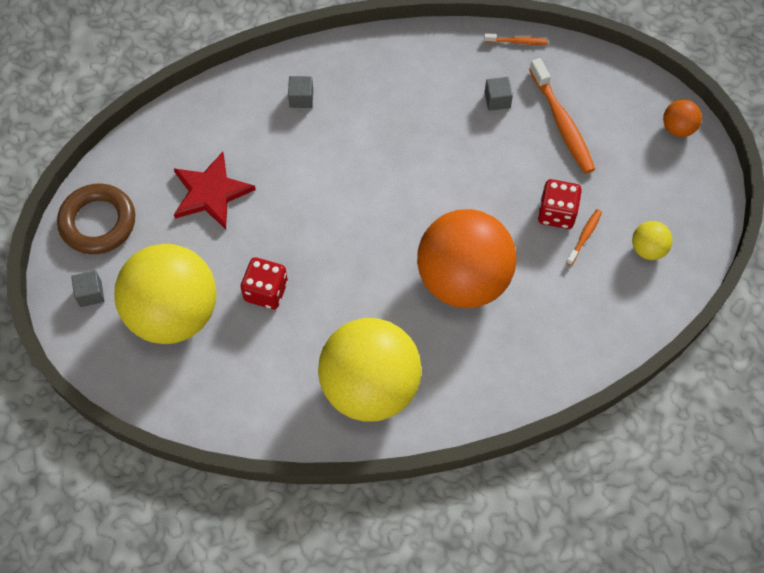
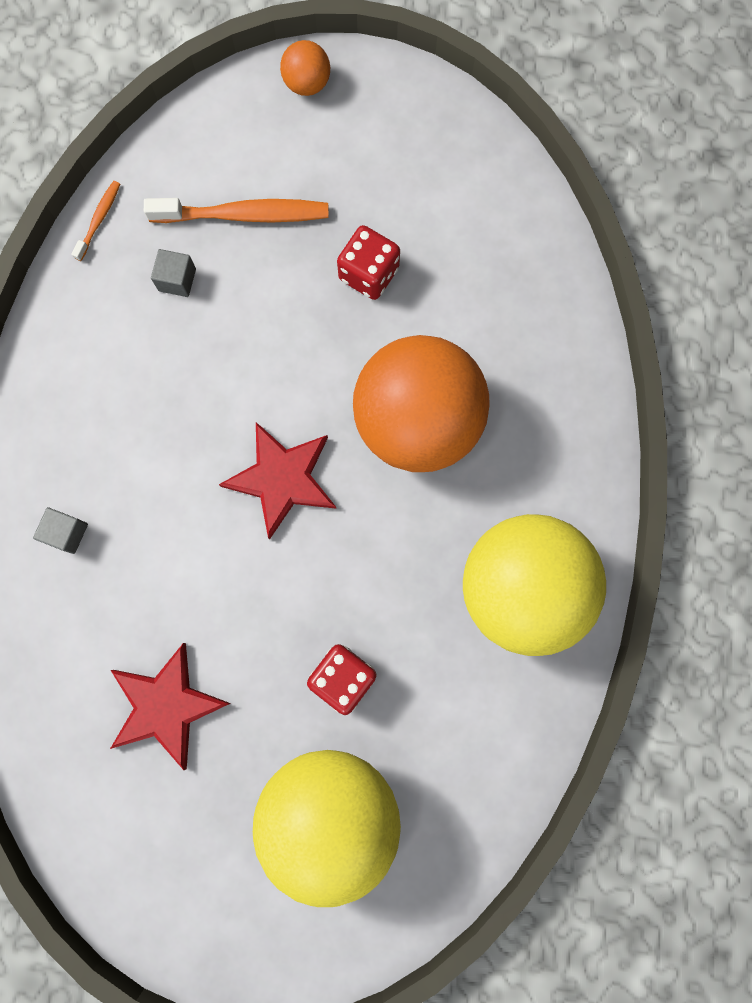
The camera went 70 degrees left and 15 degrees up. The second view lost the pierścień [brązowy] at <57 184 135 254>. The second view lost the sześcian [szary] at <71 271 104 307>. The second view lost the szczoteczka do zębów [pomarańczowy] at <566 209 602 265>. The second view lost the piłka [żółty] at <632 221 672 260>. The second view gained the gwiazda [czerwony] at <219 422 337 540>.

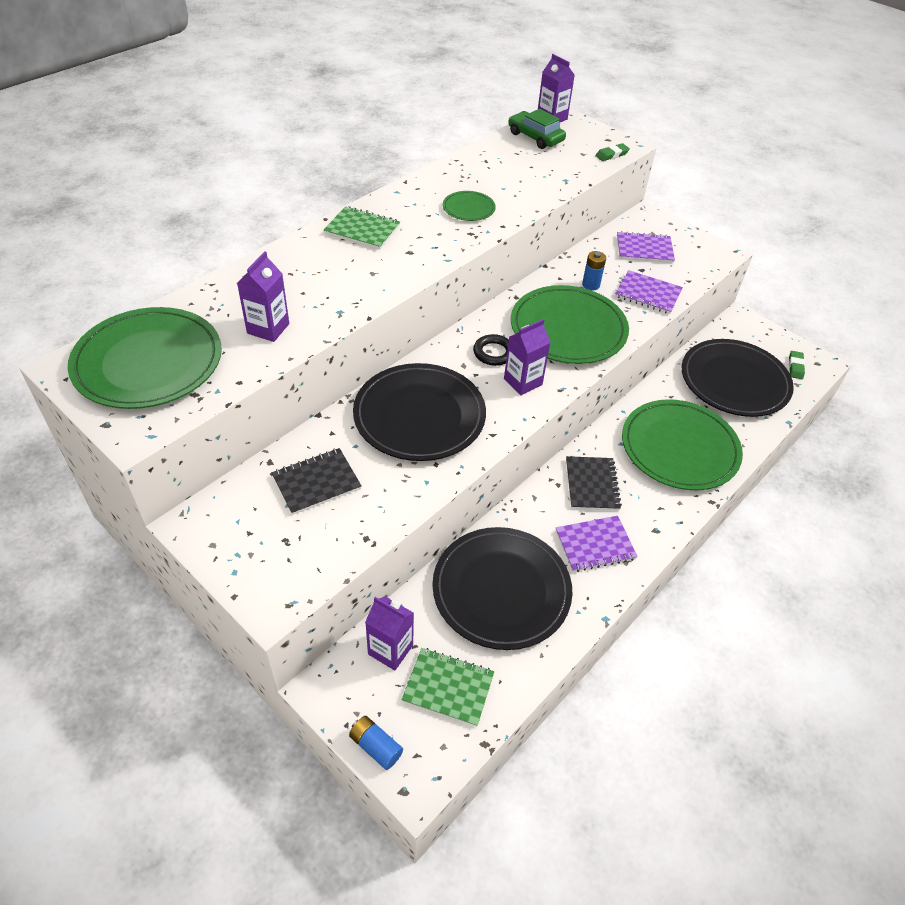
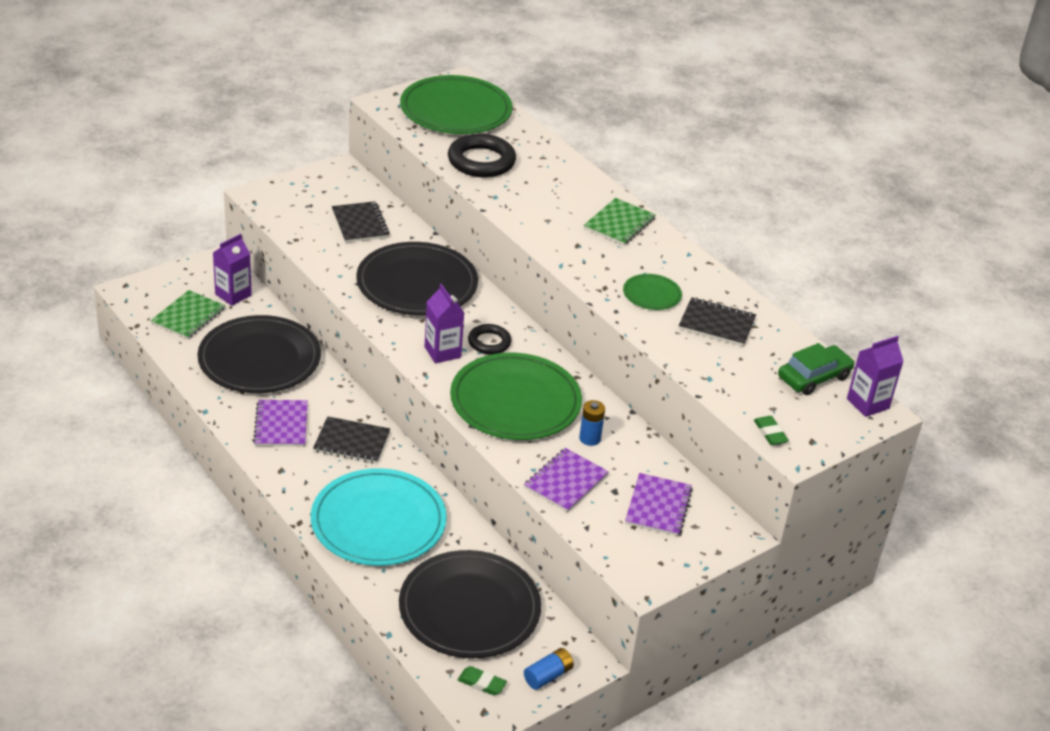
The camera went 100 degrees right and 10 degrees down. The second view gained the zeszyt [czarny] at <679 297 756 346>. The bateria [niebieski] ended up elsewhere, having gone from <349 716 403 770> to <524 648 574 690>. Where the karton mleka [fioletowy] stood at <237 251 289 342>, the pierścień [czarny] came to stand at <448 134 516 177>. What was the talerz [zielony] at <622 399 743 490> turned into the talerz [turkusowy] at <311 468 447 566>.

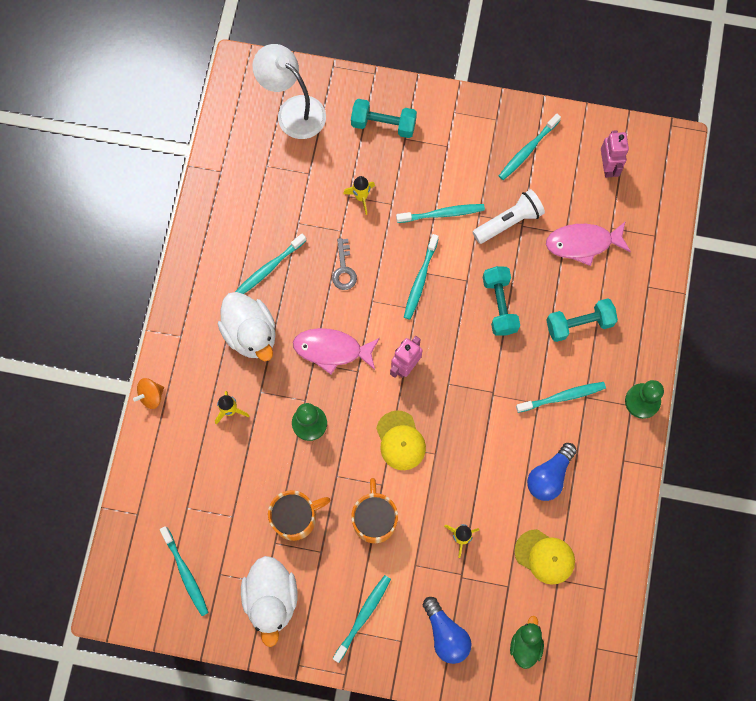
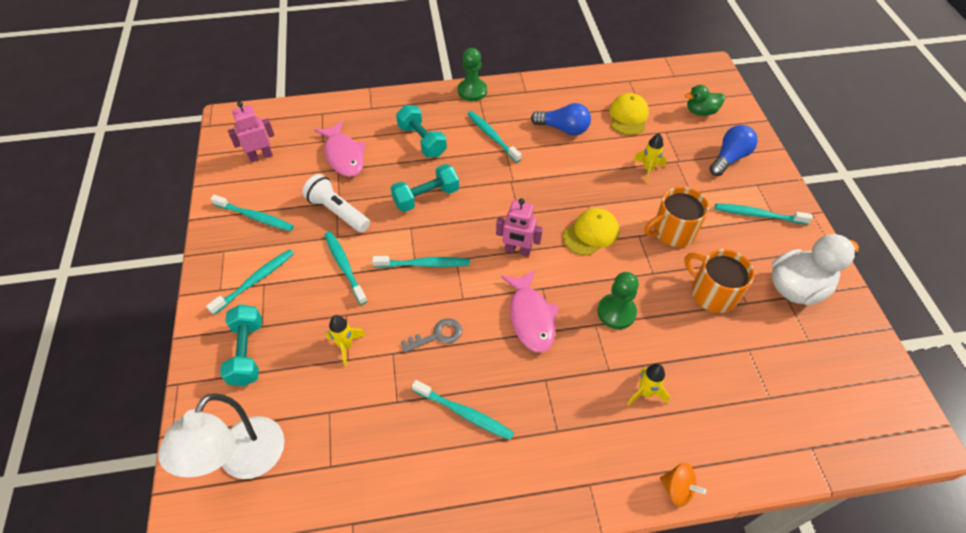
The camera went 110 degrees left and 20 degrees down. The second view lost the kaczka [biały] at <218 292 276 361>. The szczoteczka do zębów [turkusowy] ended up elsewhere, having gone from <160 526 209 616> to <206 249 294 315>.

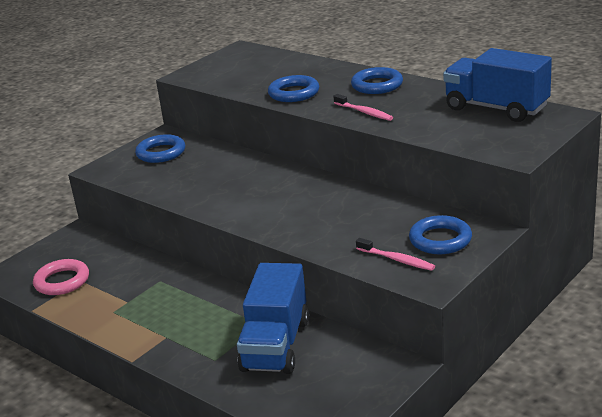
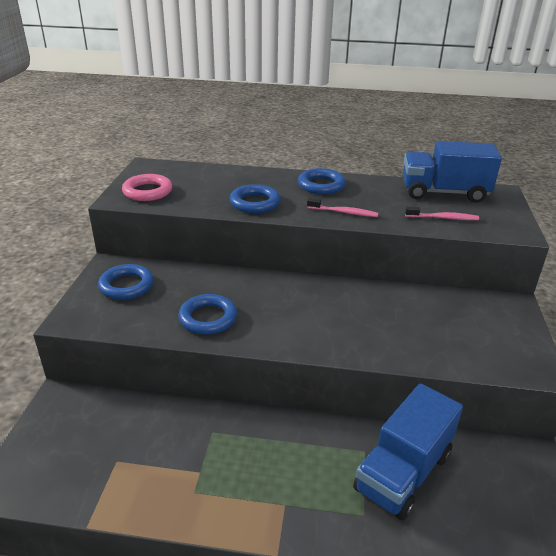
The camera went 35 degrees left and 5 degrees up. The pierścień [różowy] ended up elsewhere, having gone from <33 259 89 295> to <122 174 172 201>. The szczoteczka do zębów [różowy] ended up elsewhere, having gone from <356 238 435 271> to <405 207 479 220>. The pierścień [niebieski] ended up elsewhere, having gone from <409 215 472 254> to <178 294 237 335>. The ciężarówka [niebieski] at <237 263 309 374> ended up facing another way, 60 degrees clockwise from before.

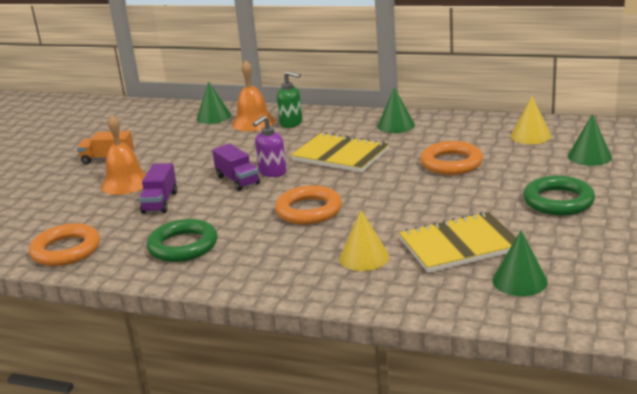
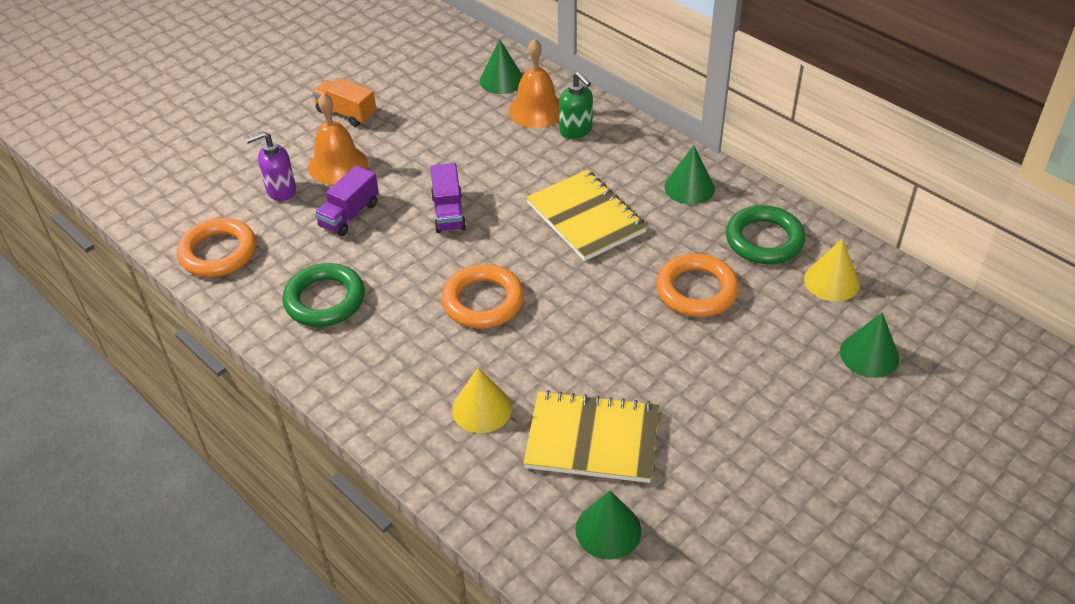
The camera went 25 degrees right and 20 degrees up. The dozownik mydła [fioletowy] ended up elsewhere, having gone from <252 115 287 177> to <245 131 296 201>. The pierścień [zielony] ended up elsewhere, having gone from <523 176 595 215> to <726 205 806 264>.

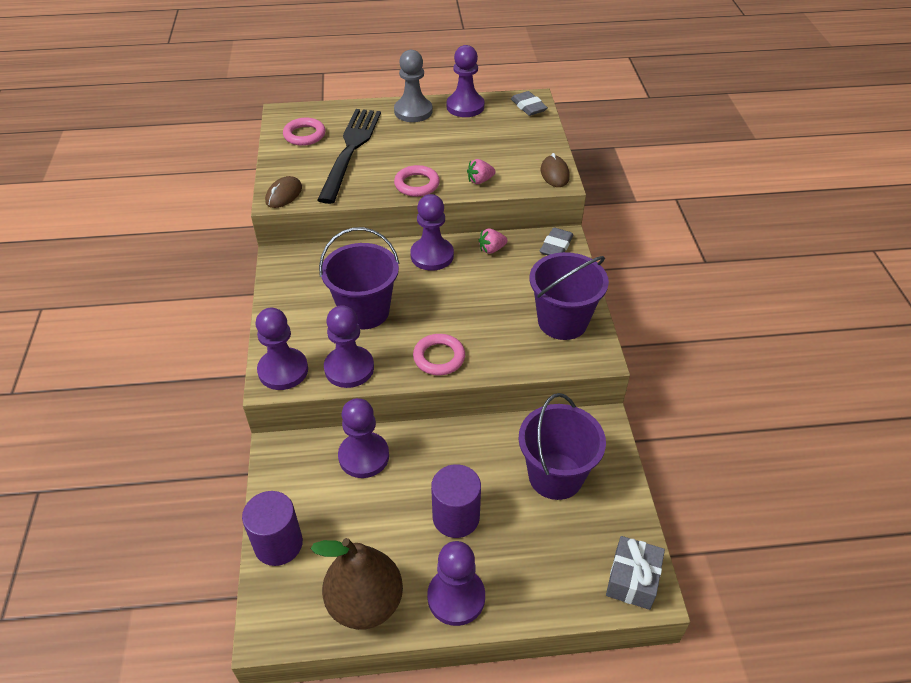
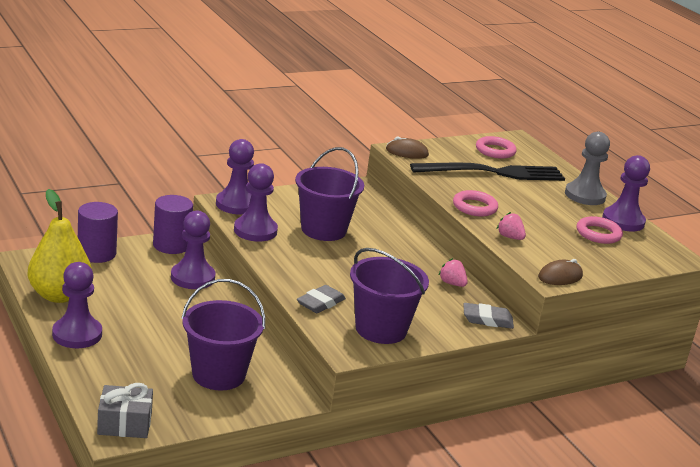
The camera went 65 degrees right and 20 degrees down. The second view lost the pionek [fioletowy] at <410 194 454 271>. The pierścień [różowy] ended up elsewhere, having gone from <413 334 465 375> to <577 216 623 244>. The walec [fioletowy] ended up elsewhere, having gone from <431 464 481 538> to <153 195 193 254>. The gumka do mazania [szary] ended up elsewhere, having gone from <511 91 548 116> to <297 285 346 313>. What was the gruszka [brązowy] at <311 538 403 630> turned into the gruszka [żółty] at <28 189 92 303>.

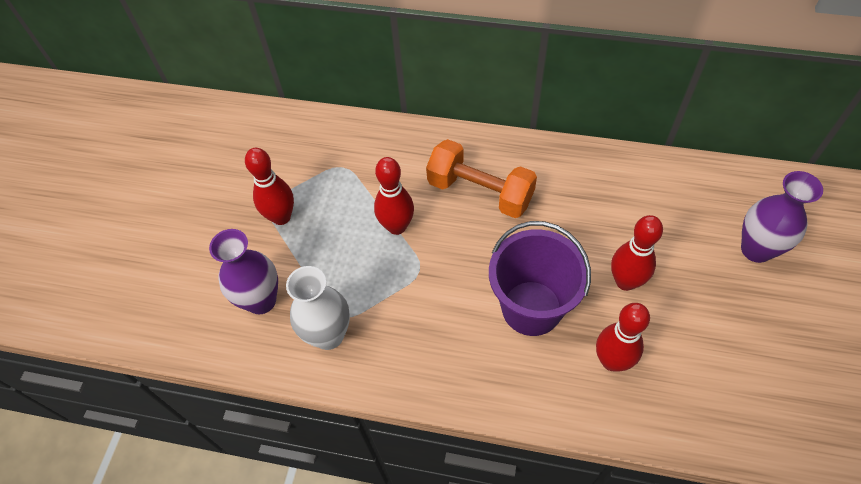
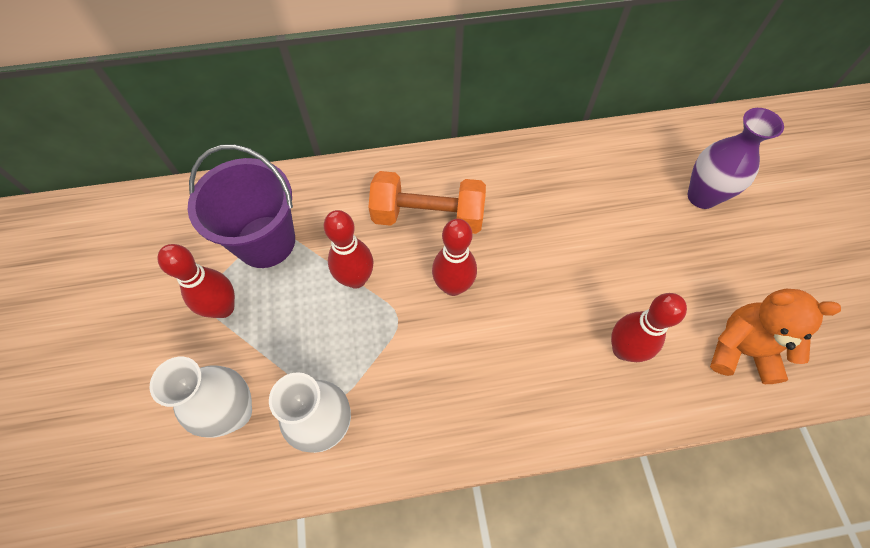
The camera went 25 degrees left and 5 degrees up. The second view gained the miś [pomarańczowy] at <710 289 841 384>. The wiadro [fioletowy] ended up elsewhere, having gone from <489 221 591 336> to <188 144 295 268>. The kręgiel [czerwony] ended up elsewhere, having gone from <611 215 663 291> to <432 219 477 296>. What was the wazon [fioletowy] at <209 229 278 314> turned into the wazon [biały] at <150 357 252 437>.

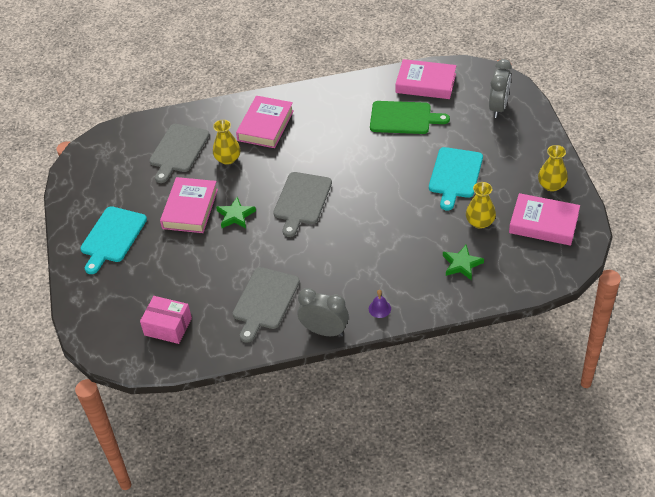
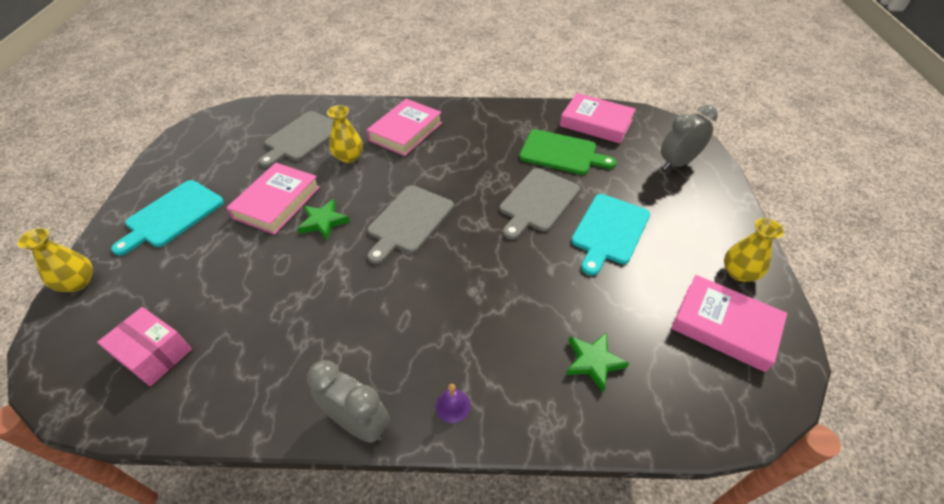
The camera went 10 degrees right and 0 degrees up. The deska do krojenia [szary] ended up elsewhere, having gone from <233 267 300 343> to <500 168 580 240>. The wazon [żółty] ended up elsewhere, having gone from <466 182 496 229> to <17 228 93 292>. The budzik [szary] at <489 59 512 118> ended up facing another way, 150 degrees counterclockwise from before.

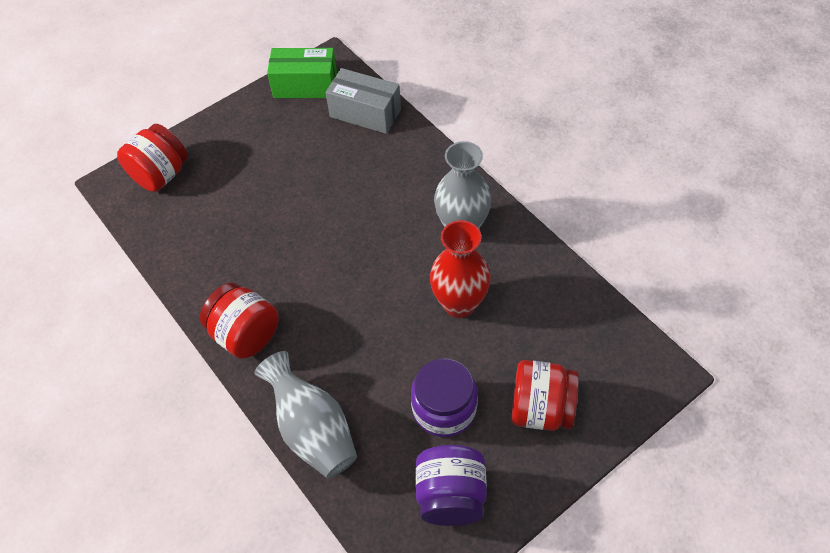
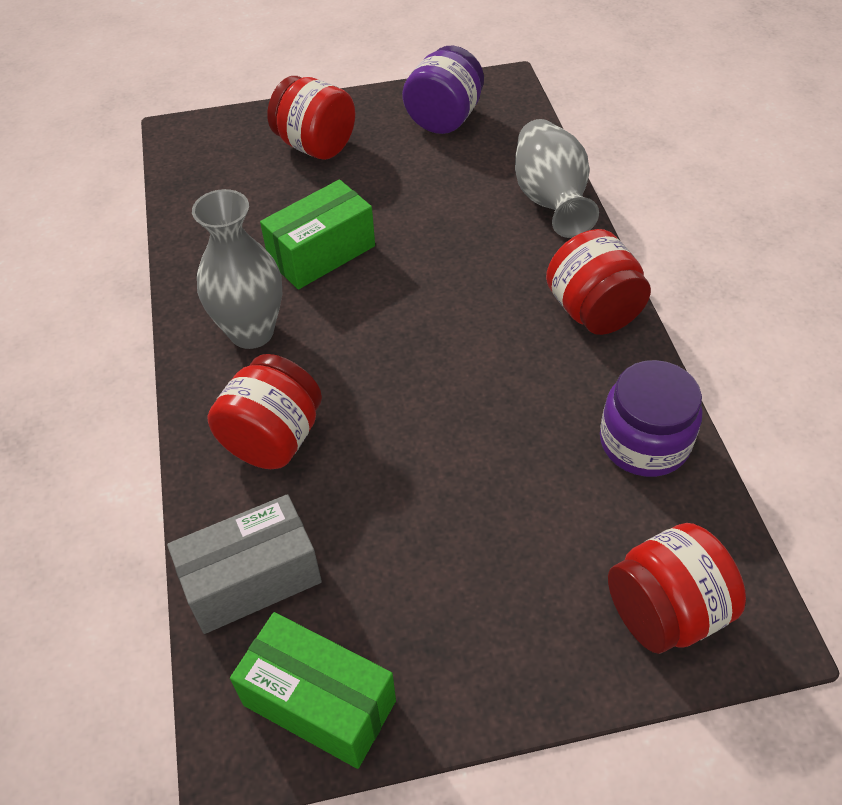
The camera went 155 degrees left and 5 degrees down. The second view gained the słoik [czerwony] at <208 354 322 469>. The słoik [fioletowy] ended up elsewhere, having gone from <411 359 478 437> to <600 360 702 477>. Where the wazon [czerwony] stood at <430 220 491 318>, the pudełko [zielony] came to stand at <260 179 375 289>. The pudełko [szary] at <326 68 401 134> ended up facing another way, 75 degrees counterclockwise from before.

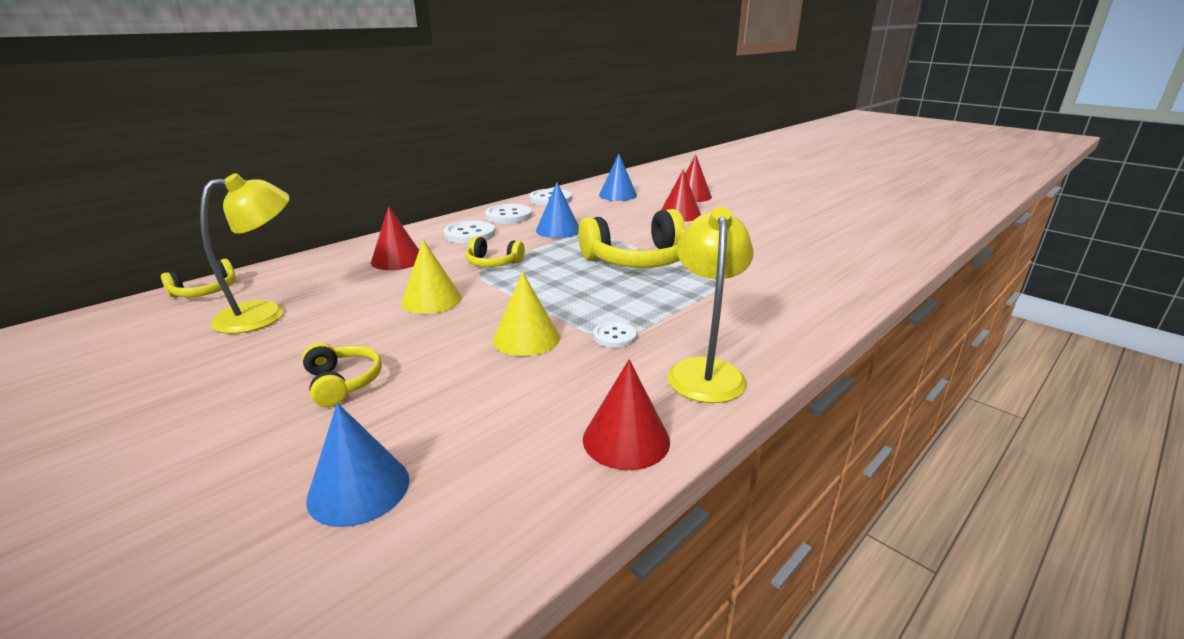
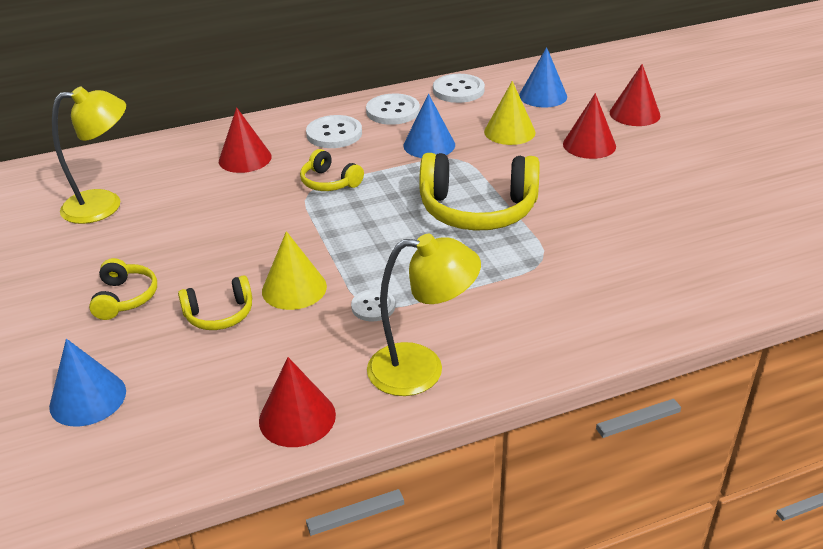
The camera went 25 degrees right and 10 degrees up. The słuchawki [żółty] ended up elsewhere, having gone from <161 259 236 297> to <178 275 252 330>. The stożek [żółty] ended up elsewhere, having gone from <401 240 462 314> to <484 81 536 145>. The lampka [żółty] at <667 207 753 403> ended up facing another way, 60 degrees clockwise from before.

